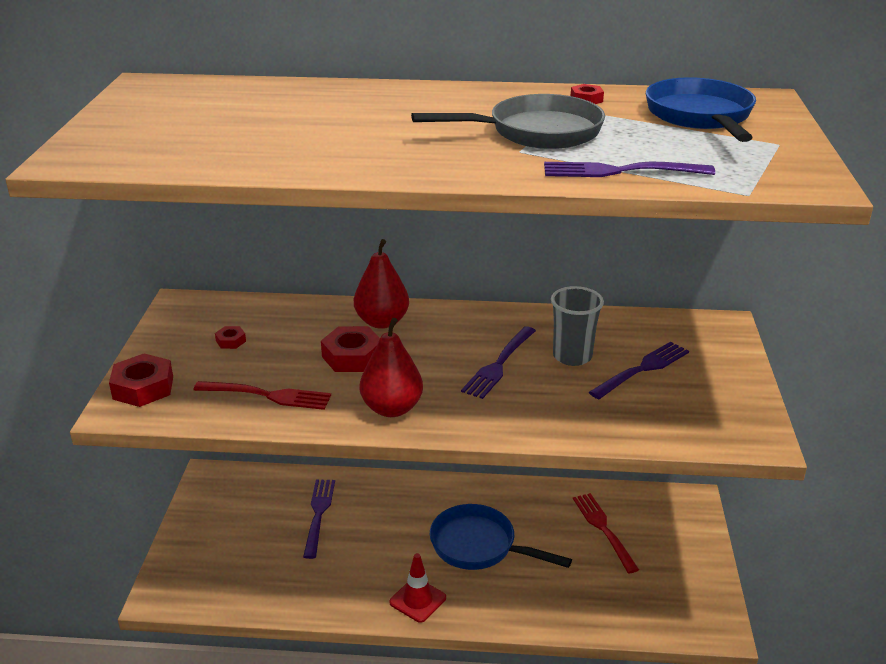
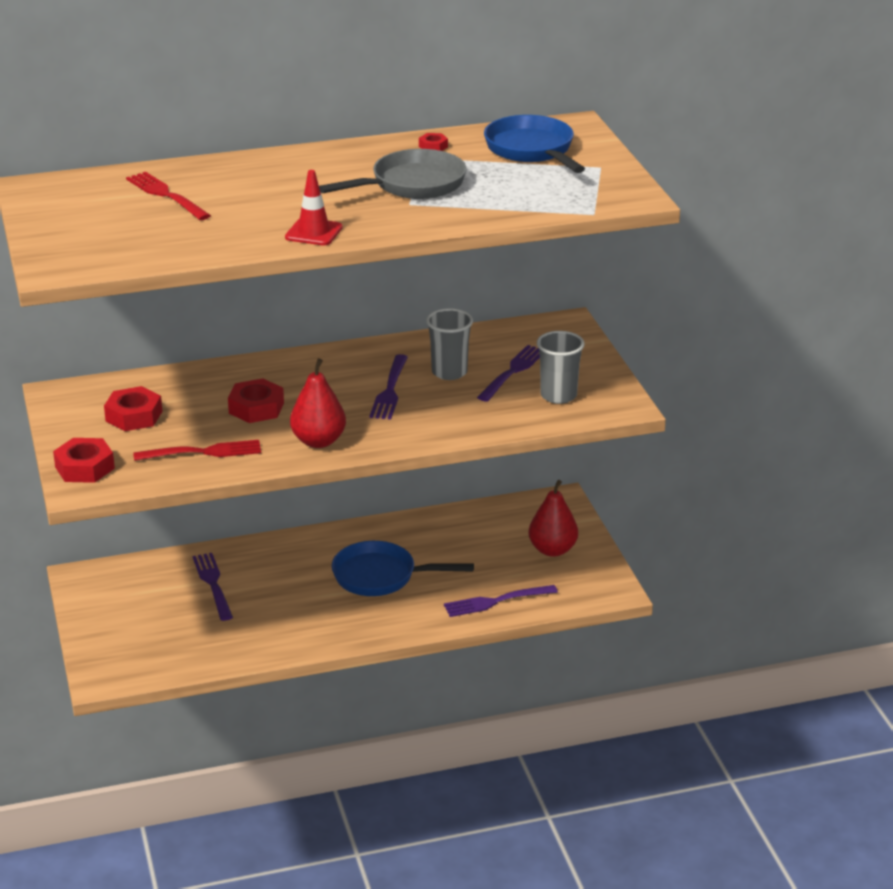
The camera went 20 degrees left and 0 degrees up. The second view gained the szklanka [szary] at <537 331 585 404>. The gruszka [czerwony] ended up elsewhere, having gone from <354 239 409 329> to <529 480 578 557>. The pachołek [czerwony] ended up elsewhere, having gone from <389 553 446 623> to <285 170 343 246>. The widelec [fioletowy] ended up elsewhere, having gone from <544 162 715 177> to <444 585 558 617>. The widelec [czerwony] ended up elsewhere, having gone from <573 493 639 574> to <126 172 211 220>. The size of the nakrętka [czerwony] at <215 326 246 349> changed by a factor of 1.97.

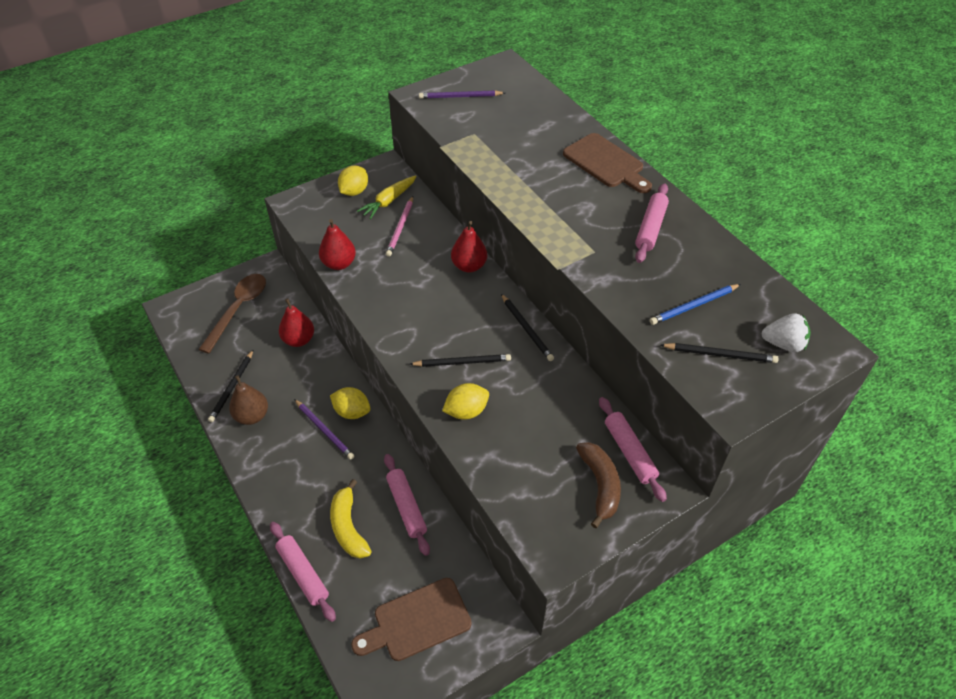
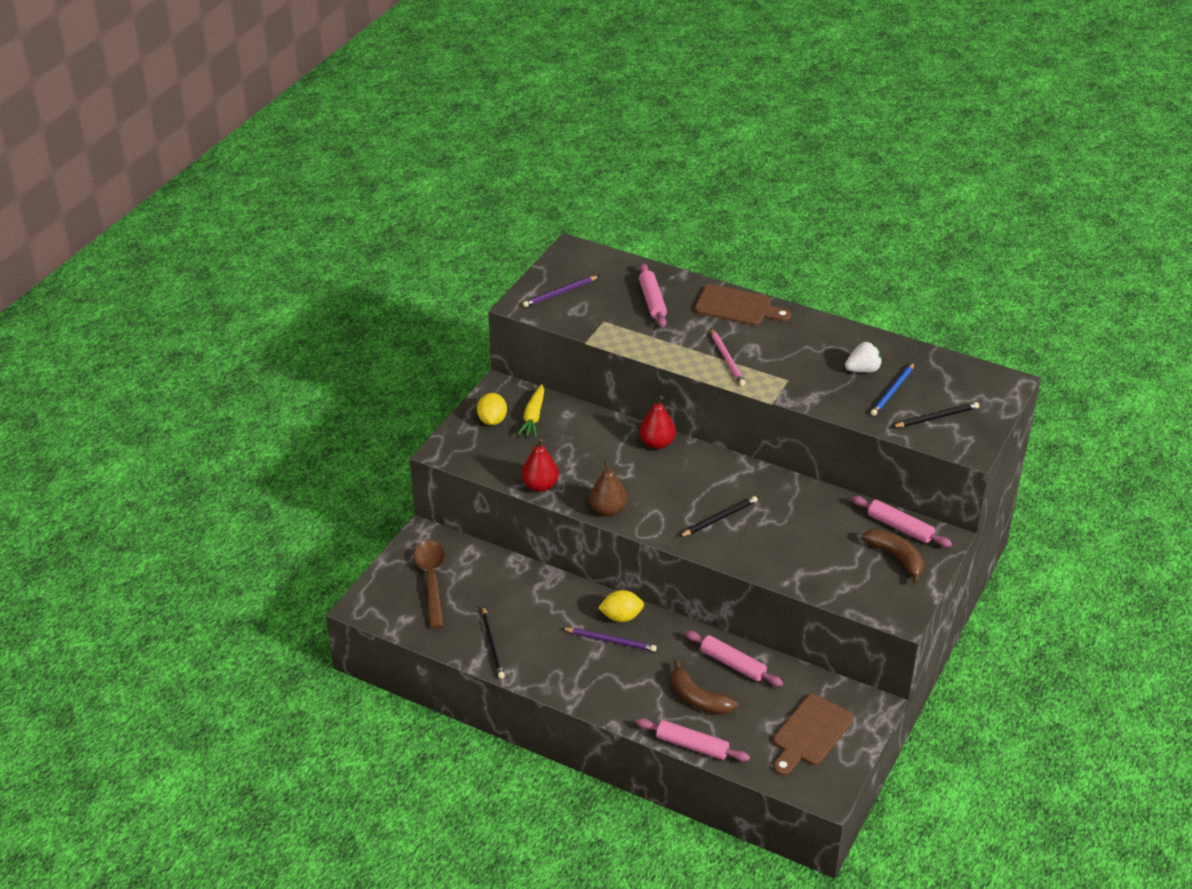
The camera went 30 degrees left and 10 degrees down. The second view lost the gruszka [czerwony] at <279 298 314 347>. The second view lost the cytryna [żółty] at <442 383 489 420>. The second view lost the ołówek [czarny] at <501 294 554 361>. The gruszka [brązowy] ended up elsewhere, having gone from <229 375 268 425> to <589 461 627 516>. The ołówek [różowy] ended up elsewhere, having gone from <386 196 413 257> to <711 329 746 386>. The wałek do ciasta [różowy] ended up elsewhere, having gone from <635 183 669 263> to <639 263 667 328>. The truskawka [biały] ended up elsewhere, having gone from <762 313 811 352> to <845 342 882 373>. What was the banan [żółty] at <330 479 372 558> turned into the banan [brązowy] at <672 660 738 715>.

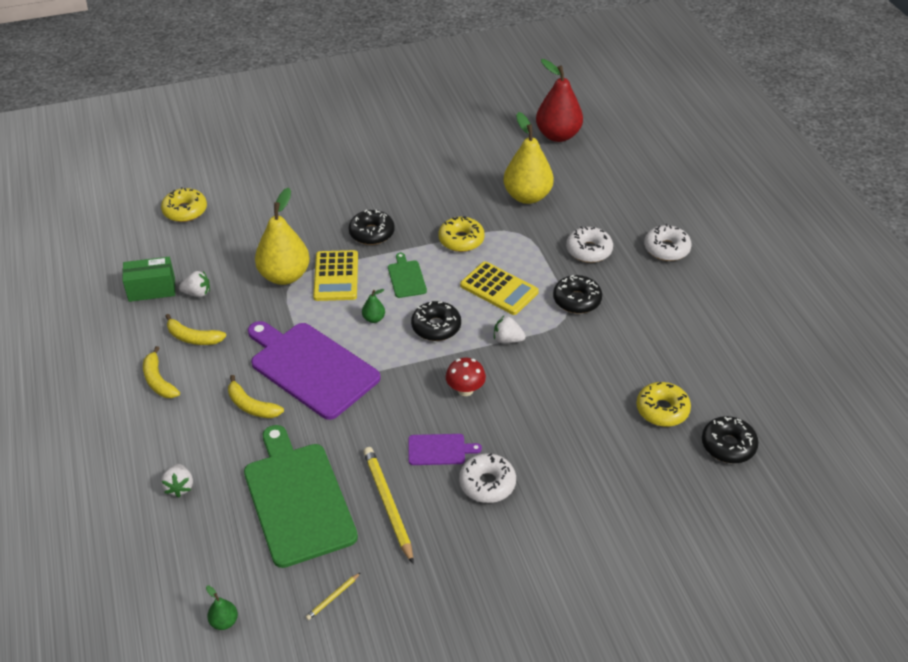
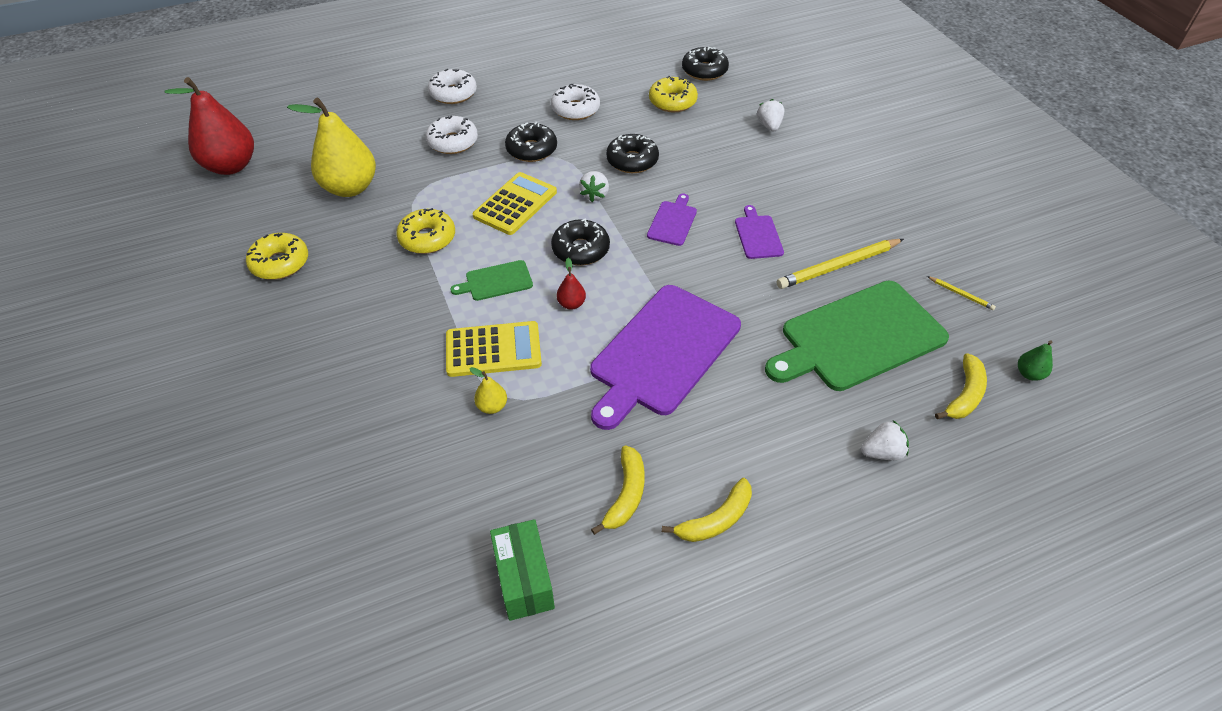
The camera went 95 degrees left and 5 degrees up. The donut [żółty] ended up elsewhere, having gone from <161 187 207 222> to <246 233 308 280>. The truskawka [biały] ended up elsewhere, having gone from <179 271 210 297> to <757 99 784 132>. The banan [żółty] ended up elsewhere, having gone from <228 375 284 418> to <935 353 987 419>. The donut [czarny] ended up elsewhere, having gone from <349 209 395 245> to <606 134 659 173>. The donut [biały] ended up elsewhere, having gone from <459 453 516 503> to <551 84 600 120>. Where the grzyb [czerwony] stood at <446 358 486 396>, the deska do krojenia [fioletowy] came to stand at <647 193 697 246>. What was the gruszka [zielony] at <362 289 385 323> turned into the gruszka [czerwony] at <557 258 586 310>. The size of the gruszka [żółty] at <255 188 310 285> changed by a factor of 0.42.

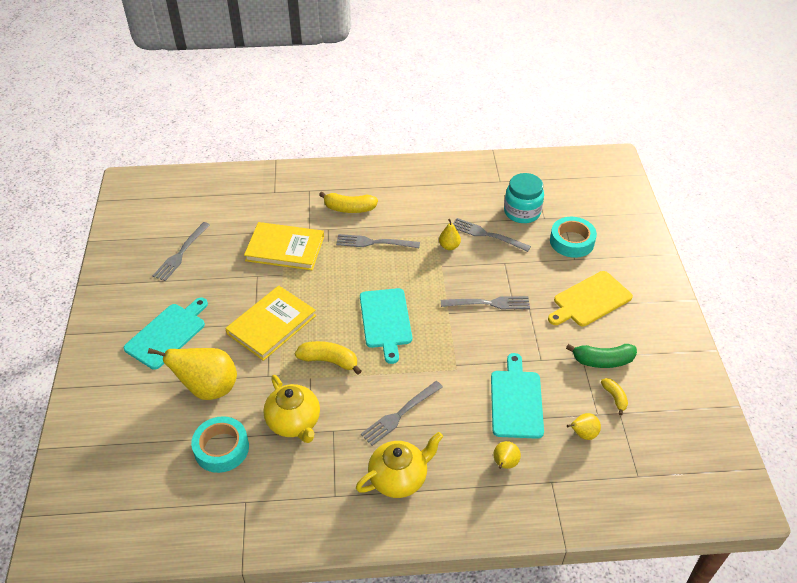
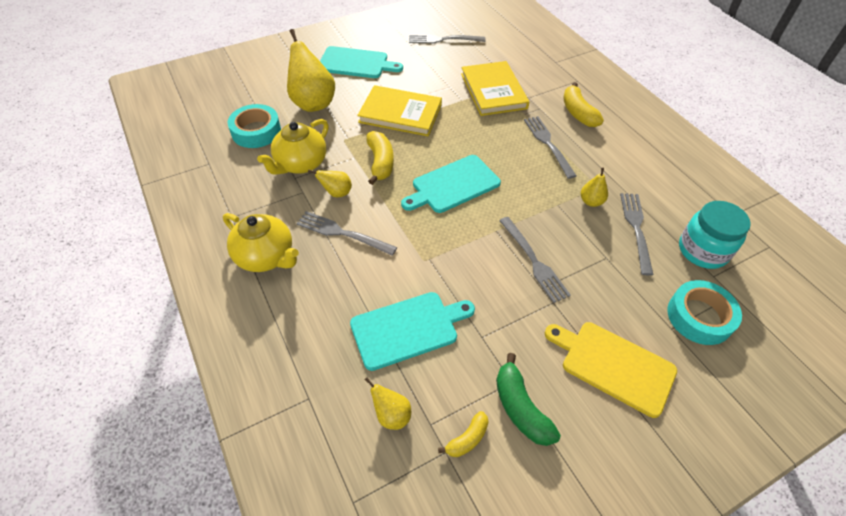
The camera went 65 degrees right and 5 degrees up. The gruszka [żółty] ended up elsewhere, having gone from <493 441 521 469> to <308 169 352 198>.

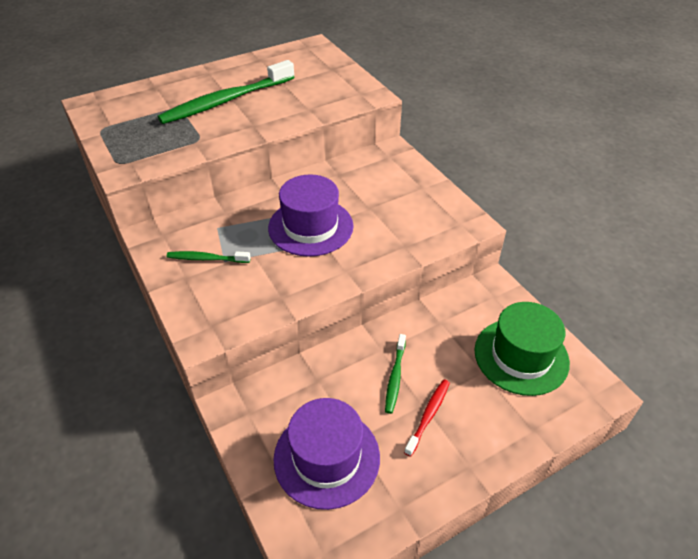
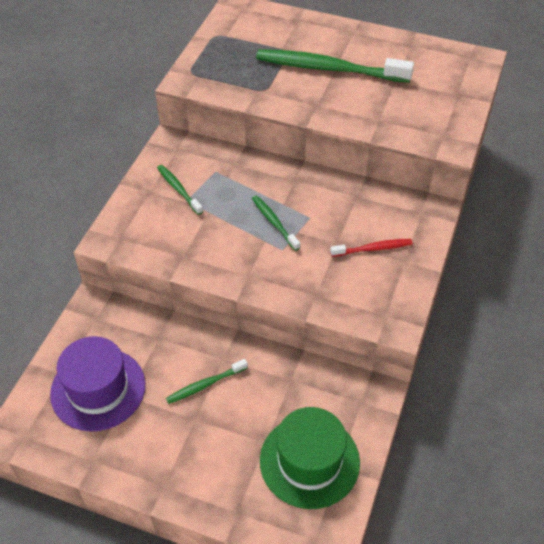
The camera went 50 degrees right and 5 degrees up. The szczoteczka do zębów [czerwony] ended up elsewhere, having gone from <404 380 450 457> to <330 239 413 257>. Where the kapelusz [fioletowy] stood at <268 174 353 257>, the szczoteczka do zębów [zielony] came to stand at <252 195 300 251>.

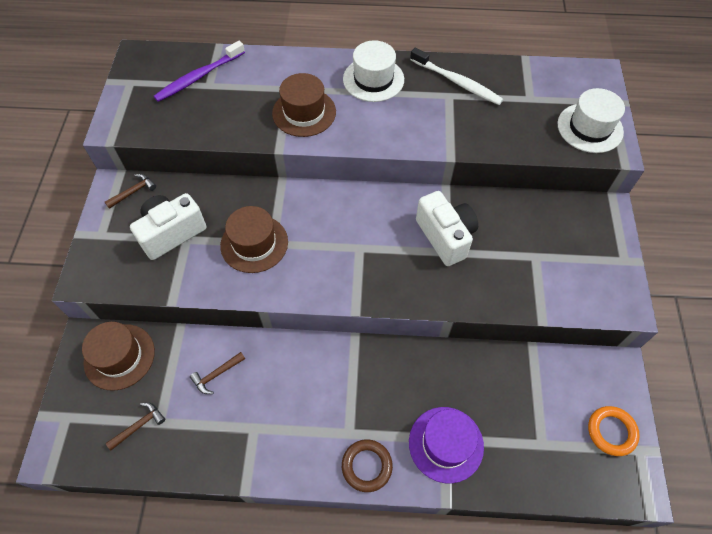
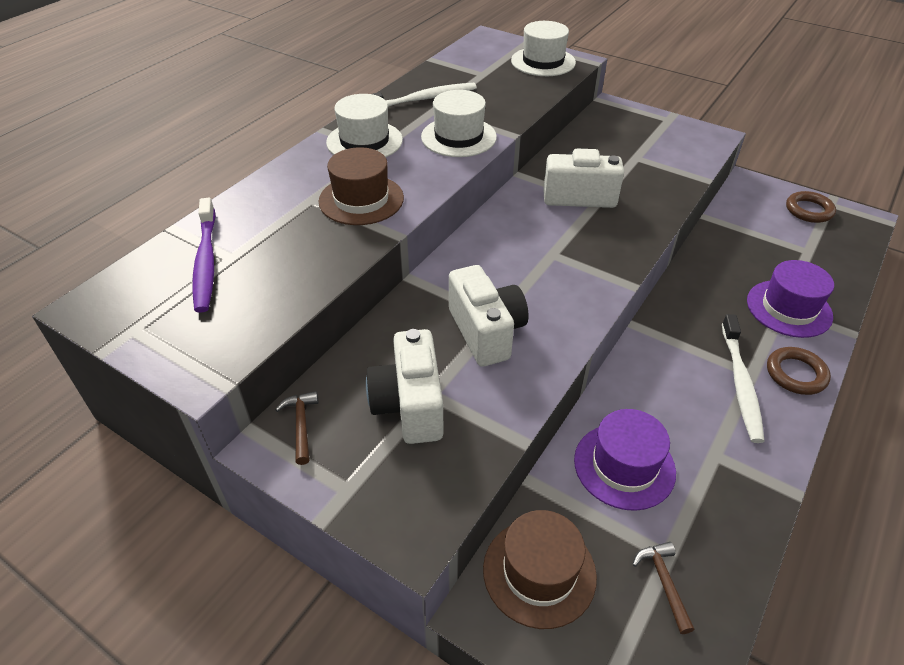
The camera went 60 degrees left and 15 degrees down. The second view gained the kapelusz [biały] at <421 90 497 157>. The second view gained the szczoteczka do zębów [biały] at <722 314 765 443>. Where the młotek [brązowy] stood at <190 352 245 394>, the kapelusz [fioletowy] came to stand at <574 409 676 511>. Where the kapelusz [brązowy] stood at <220 206 288 273>, the aparat fotograficzny [biały] came to stand at <449 265 529 367>. What was the pierścień [pomarańczowy] at <588 406 640 456> turned into the pierścień [brązowy] at <786 191 836 223>.

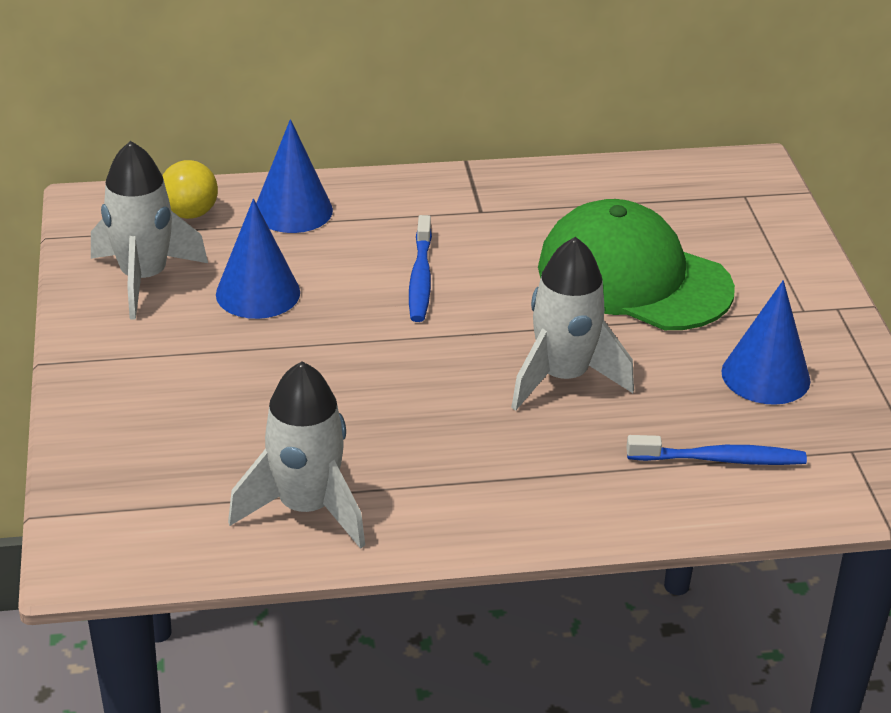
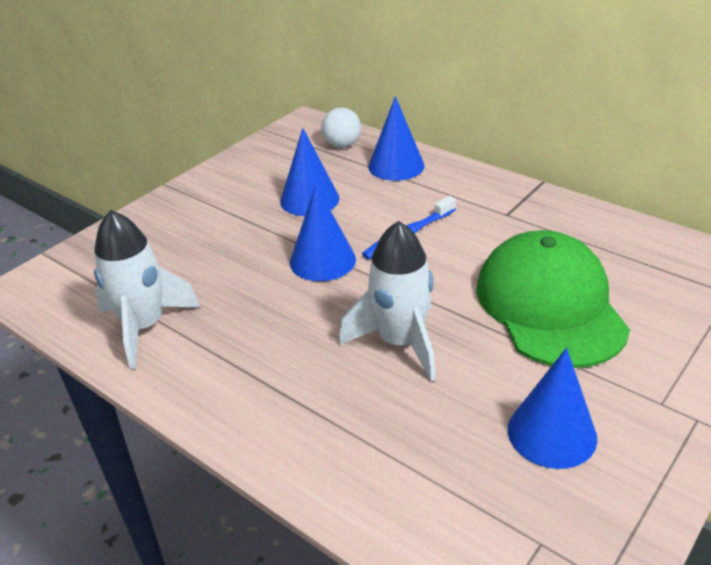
The camera went 50 degrees right and 0 degrees up. The second view lost the rakieta [biały] at <91 141 208 320>. The second view lost the szczoteczka do zębów [niebieski] at <626 435 807 465>. The second view gained the stożek [niebieski] at <290 185 356 281>. What was the piłka [żółty] at <162 160 218 219> turned into the piłka [biały] at <322 107 361 148>.

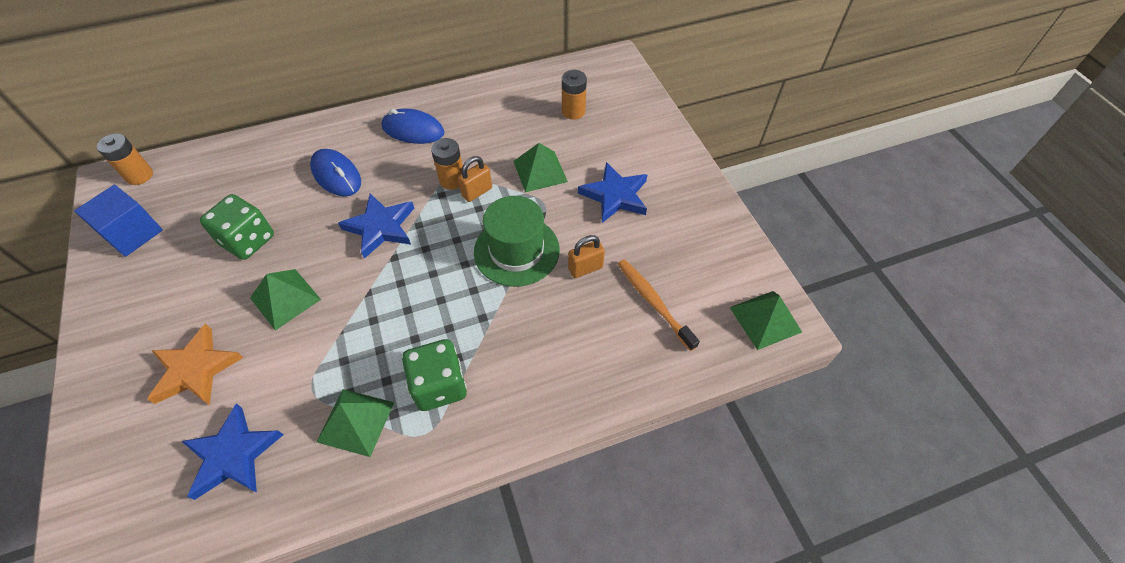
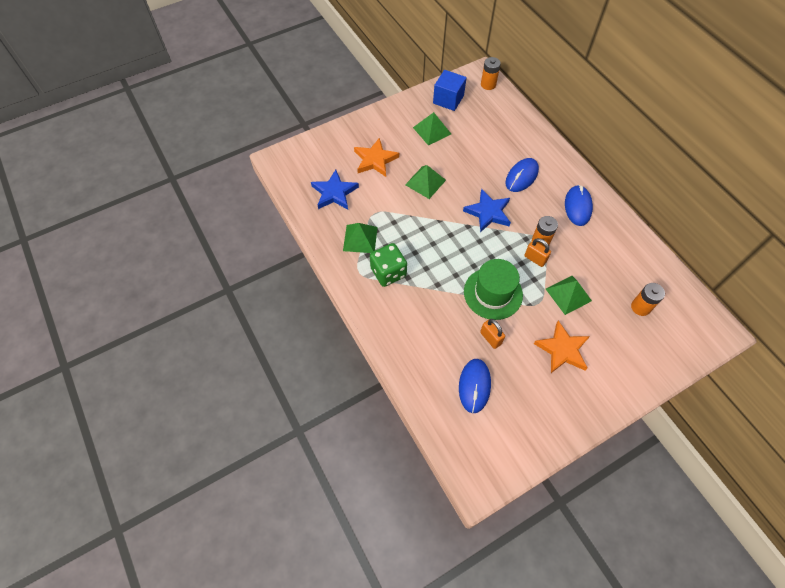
The camera went 80 degrees right and 5 degrees up. The second view lost the kostka do gry [zielony] at <200 194 274 260>. The piramida [zielony] ended up elsewhere, having gone from <729 291 802 350> to <413 112 451 146>. Where the szczoteczka do zębów [pomarańczowy] stood at <618 259 700 351>, the myszka [niebieski] came to stand at <459 359 491 413>. What was the gwiazda [niebieski] at <578 162 647 223> turned into the gwiazda [pomarańczowy] at <534 321 590 373>.

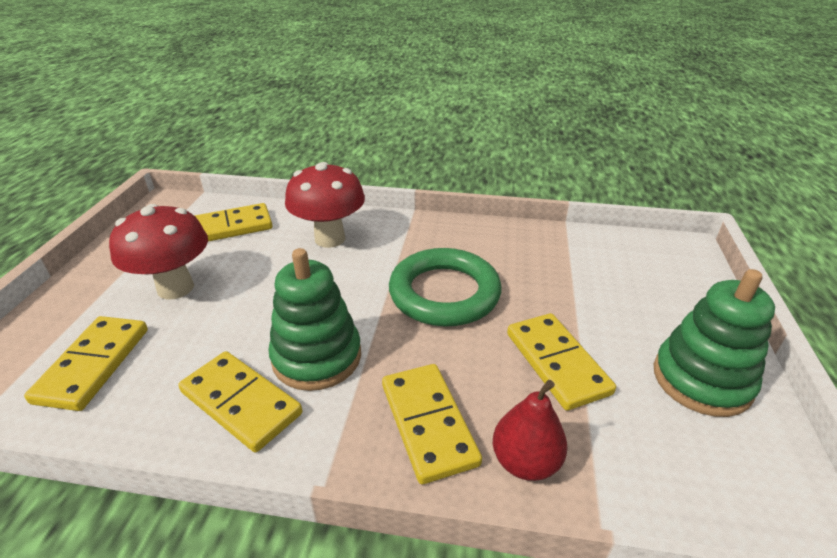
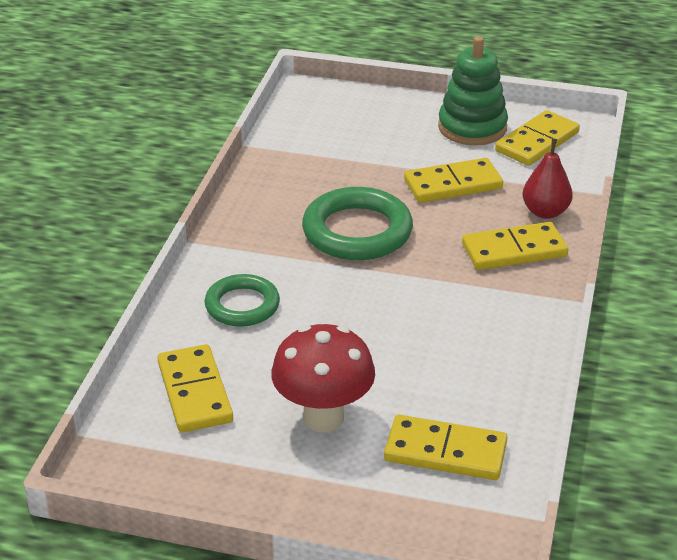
The camera went 85 degrees left and 0 degrees up. The second view lost the zabawka nakładanka [zielony] at <268 248 361 391>. The kostka domina [żółty] ended up elsewhere, having gone from <178 351 302 453> to <495 110 580 166>. Where the grzyb [czerwony] stood at <285 162 365 248>, the pierścień [zielony] came to stand at <205 274 280 327>.

